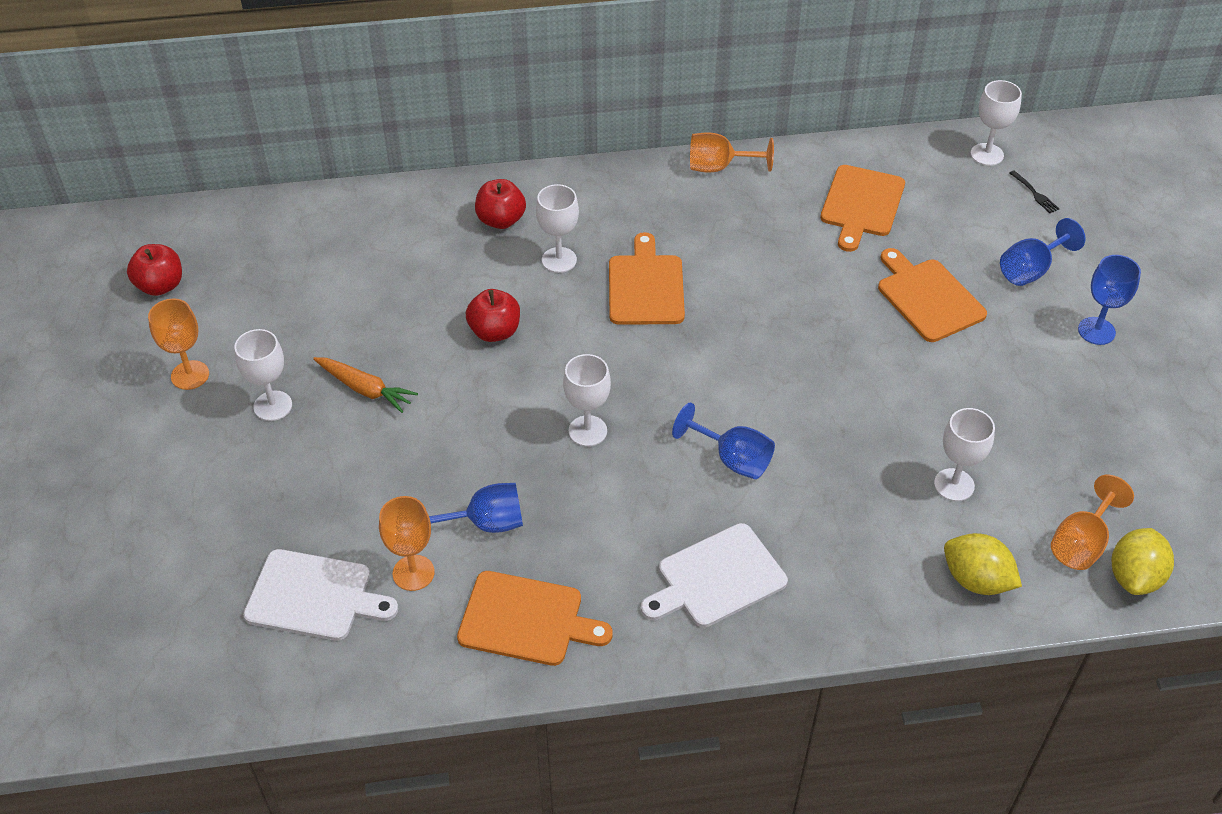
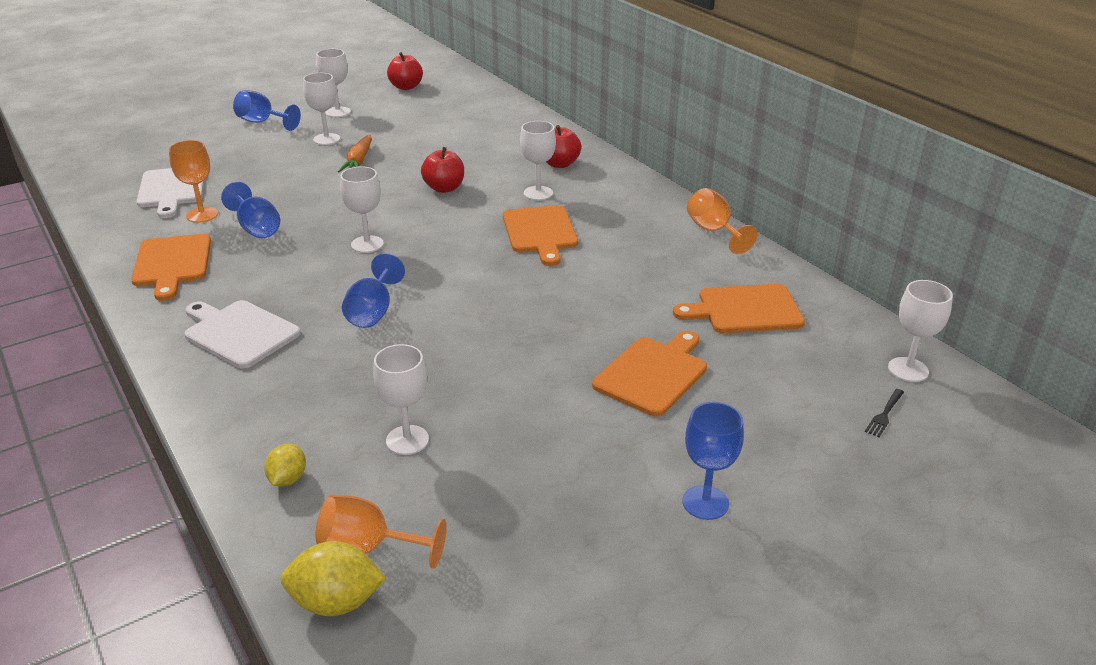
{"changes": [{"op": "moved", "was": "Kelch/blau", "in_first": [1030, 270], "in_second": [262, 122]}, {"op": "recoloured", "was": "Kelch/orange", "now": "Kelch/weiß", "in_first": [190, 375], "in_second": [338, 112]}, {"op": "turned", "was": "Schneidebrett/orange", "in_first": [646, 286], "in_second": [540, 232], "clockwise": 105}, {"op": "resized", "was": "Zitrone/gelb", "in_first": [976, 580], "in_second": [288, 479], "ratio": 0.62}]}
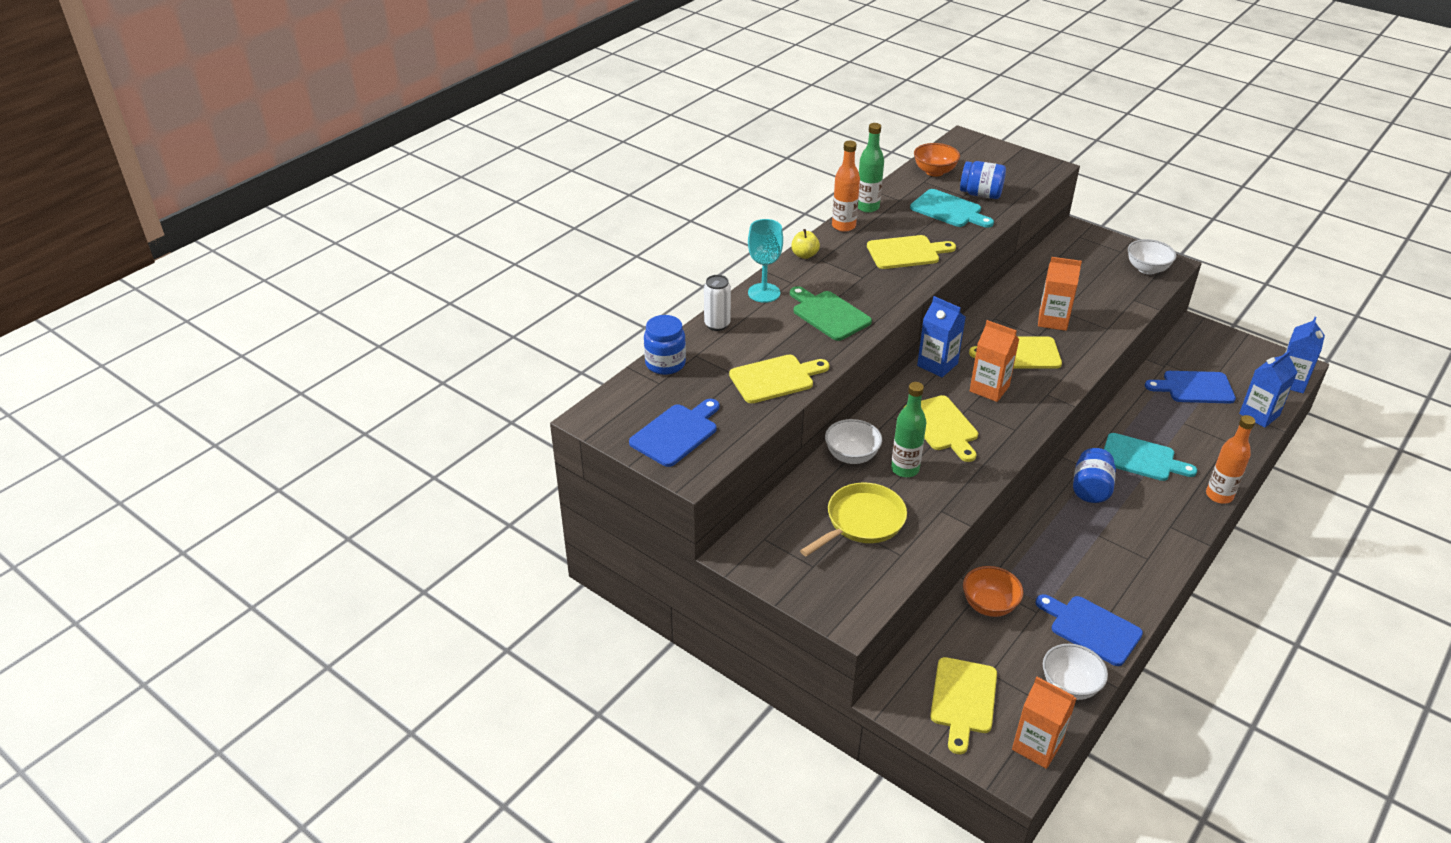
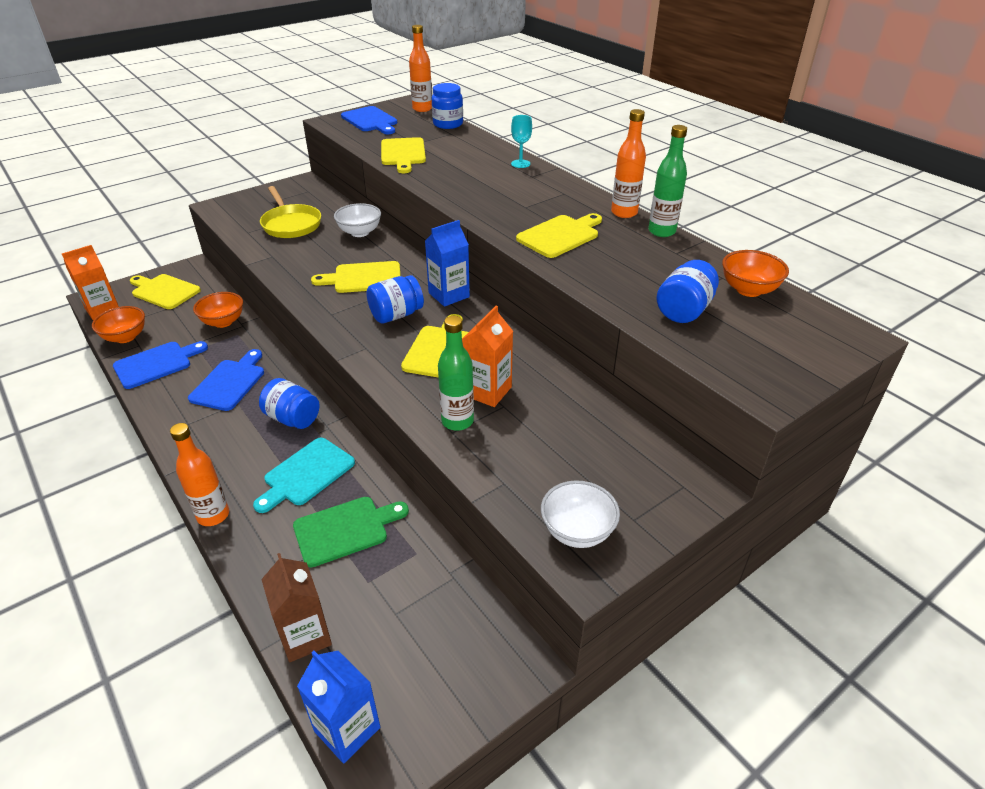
{"changes": [{"op": "removed", "was": "Dose/weiß", "in_first": [717, 324]}, {"op": "removed", "was": "Apfel/gelb", "in_first": [804, 255]}, {"op": "removed", "was": "Schneidebrett/türkis", "in_first": [949, 210]}, {"op": "added", "now": "Flasche/orange", "in_second": [422, 109]}, {"op": "moved", "was": "Schneidebrett/grün", "in_first": [829, 314], "in_second": [345, 530]}, {"op": "moved", "was": "Flasche/grün", "in_first": [905, 469], "in_second": [457, 421]}, {"op": "moved", "was": "Schneidebrett/blau", "in_first": [1194, 387], "in_second": [230, 383]}, {"op": "replaced", "was": "Getränkekarton/orange", "now": "Einmachglas/blau", "in_first": [989, 388], "in_second": [396, 315]}, {"op": "recoloured", "was": "Schüssel/weiß", "now": "Schüssel/orange", "in_first": [1070, 686], "in_second": [125, 337]}, {"op": "recoloured", "was": "Getränkekarton/blau", "now": "Getränkekarton/braun", "in_first": [1259, 414], "in_second": [305, 636]}, {"op": "turned", "was": "Schneidebrett/gelb", "in_first": [906, 252], "in_second": [560, 235], "clockwise": -135}, {"op": "resized", "was": "Kelch/türkis", "in_first": [764, 293], "in_second": [520, 164], "ratio": 0.66}]}
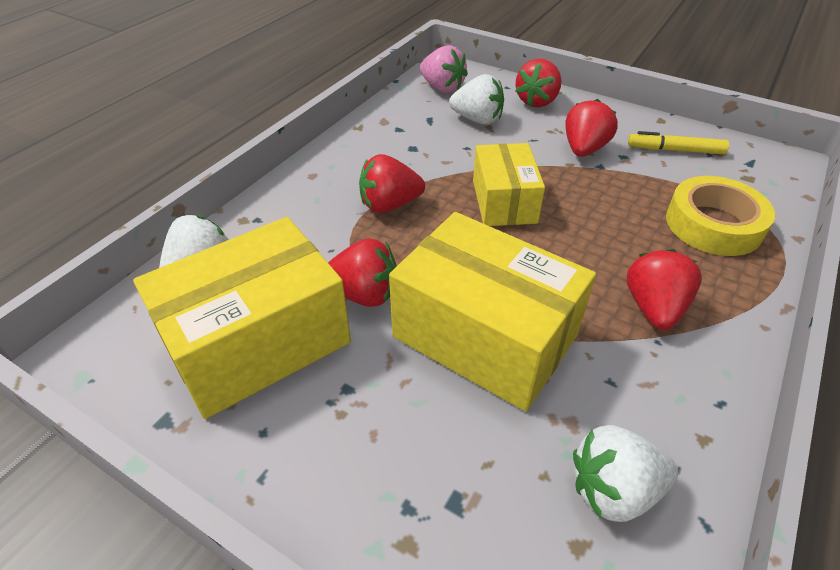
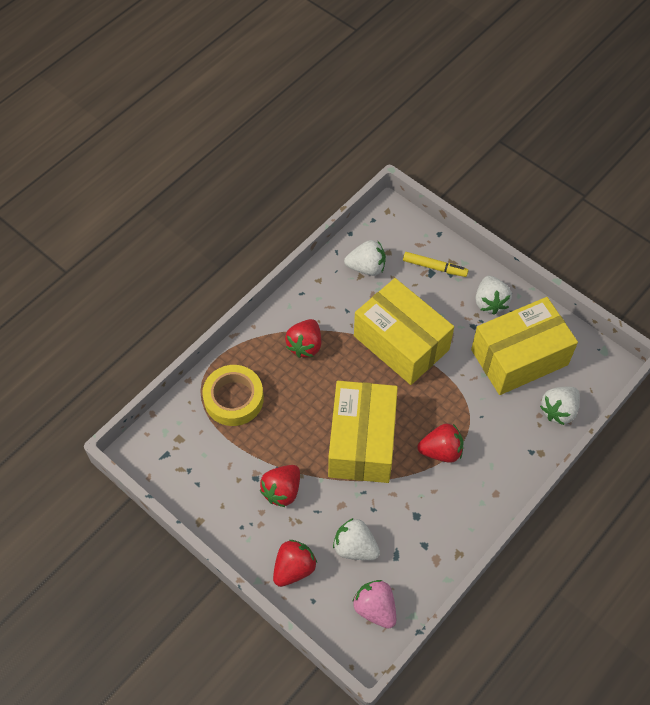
{"changes": [{"op": "removed", "was": "Erdbeere/rot", "in_first": [364, 294]}, {"op": "added", "now": "Erdbeere/weiß", "in_second": [490, 302]}, {"op": "moved", "was": "Filzstift/gelb", "in_first": [675, 150], "in_second": [434, 267]}, {"op": "resized", "was": "Schachtel/gelb", "in_first": [504, 201], "in_second": [362, 442], "ratio": 1.63}]}
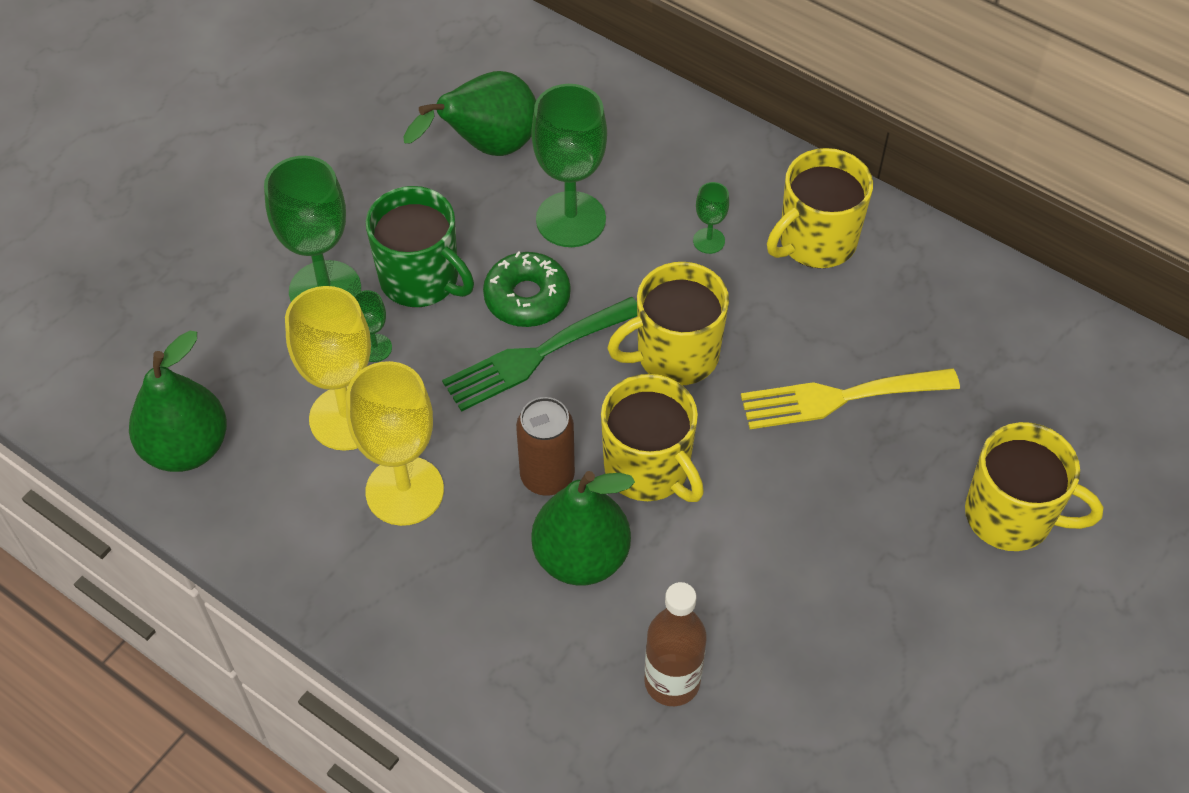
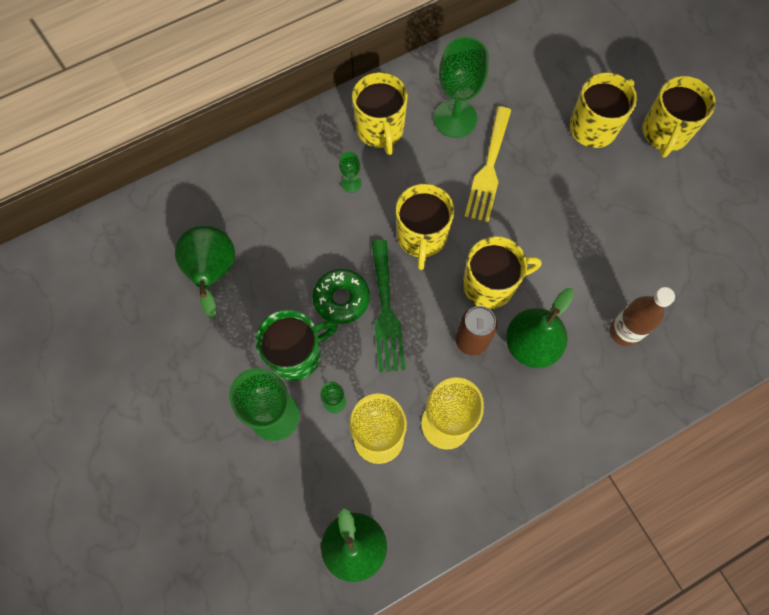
{"changes": [{"op": "added", "now": "Tasse/gelb", "in_second": [665, 133]}, {"op": "moved", "was": "Kelch/grün", "in_first": [571, 219], "in_second": [455, 118]}]}
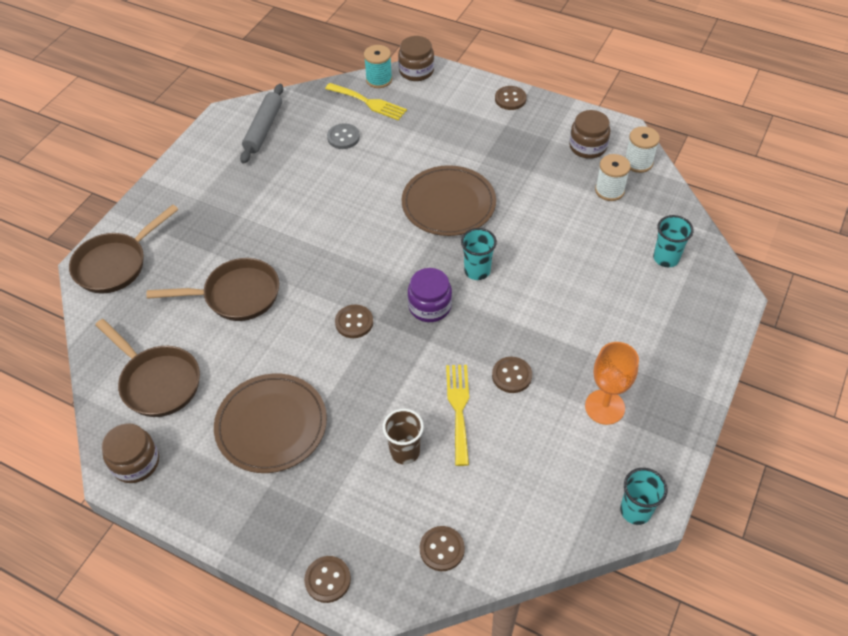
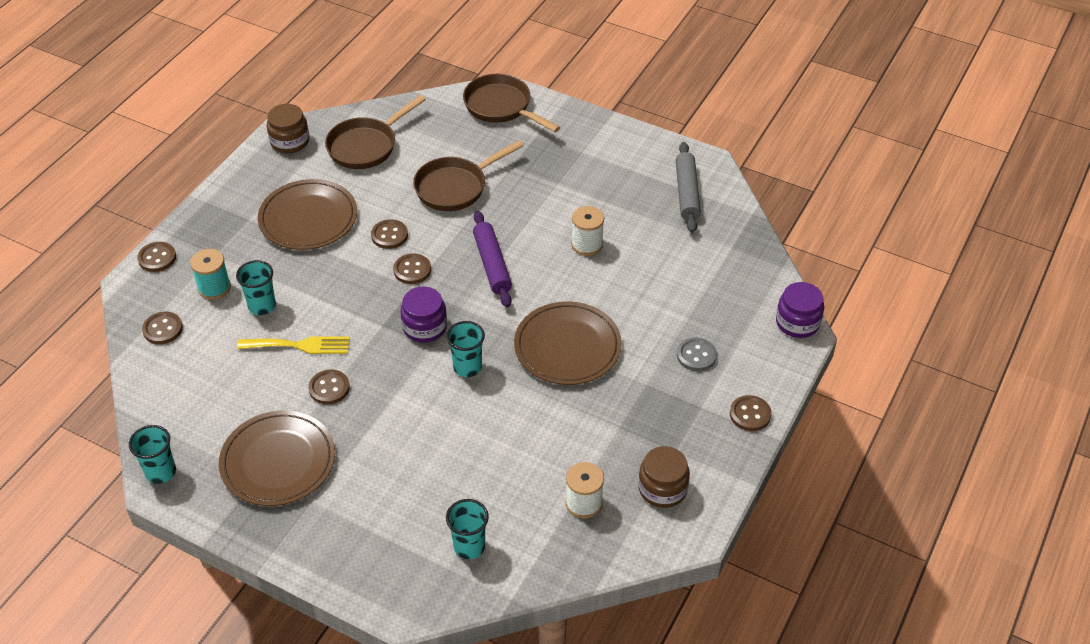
{"changes": [{"op": "removed", "was": "Gabel/gelb", "in_first": [368, 102]}, {"op": "added", "now": "Knopf/braun", "in_second": [389, 235]}, {"op": "added", "now": "Nudelholz/lila", "in_second": [492, 264]}, {"op": "moved", "was": "Knopf/grau", "in_first": [343, 137], "in_second": [696, 355]}, {"op": "moved", "was": "Garnrolle/türkis", "in_first": [379, 79], "in_second": [214, 288]}, {"op": "moved", "was": "Garnrolle/weiß", "in_first": [638, 162], "in_second": [587, 244]}, {"op": "replaced", "was": "Kelch/orange", "now": "Teller/braun", "in_first": [604, 407], "in_second": [278, 461]}, {"op": "recoloured", "was": "Becher/braun", "now": "Becher/türkis", "in_first": [405, 452], "in_second": [262, 306]}, {"op": "recoloured", "was": "Einmachglas/braun", "now": "Einmachglas/lila", "in_first": [416, 71], "in_second": [797, 322]}, {"op": "turned", "was": "Pfanne/braun", "in_first": [236, 295], "in_second": [455, 187], "clockwise": 60}, {"op": "turned", "was": "Nudelholz/grau", "in_first": [263, 128], "in_second": [687, 193], "clockwise": 75}]}
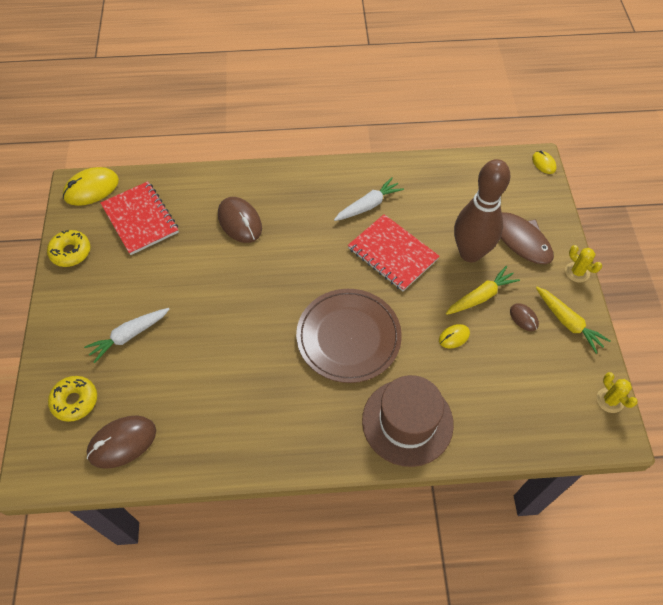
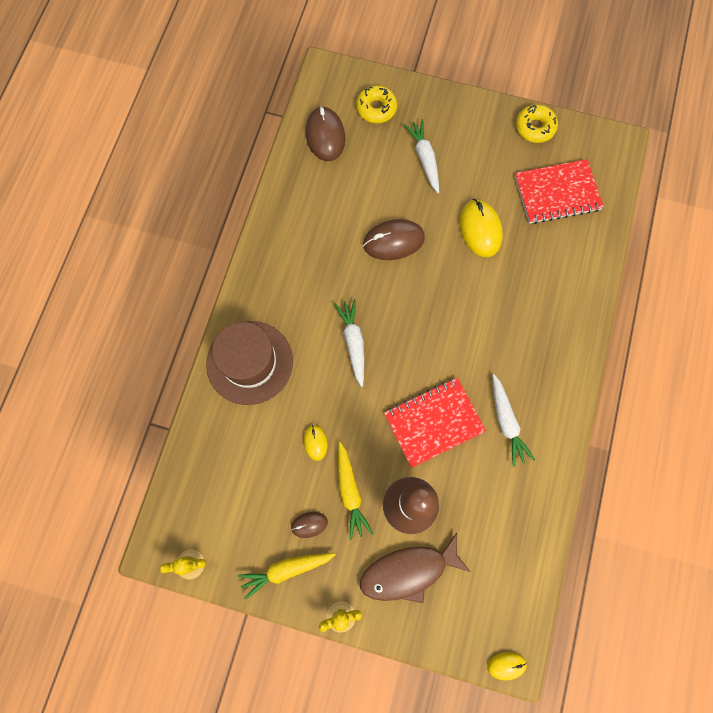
{"changes": [{"op": "moved", "was": "Computermaus/gelb", "in_first": [91, 189], "in_second": [480, 229]}, {"op": "moved", "was": "Computermaus/braun", "in_first": [240, 222], "in_second": [393, 241]}, {"op": "replaced", "was": "Teller/braun", "now": "Karotte/weiß", "in_first": [348, 337], "in_second": [353, 343]}]}
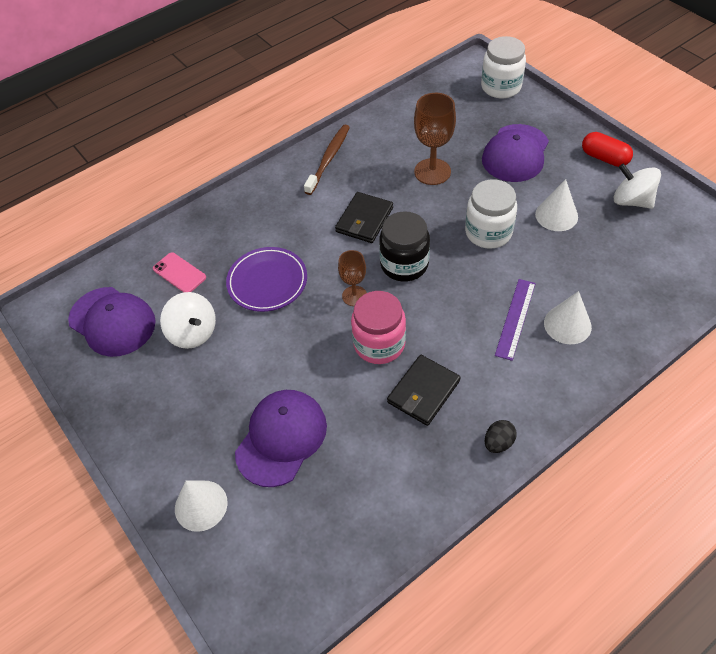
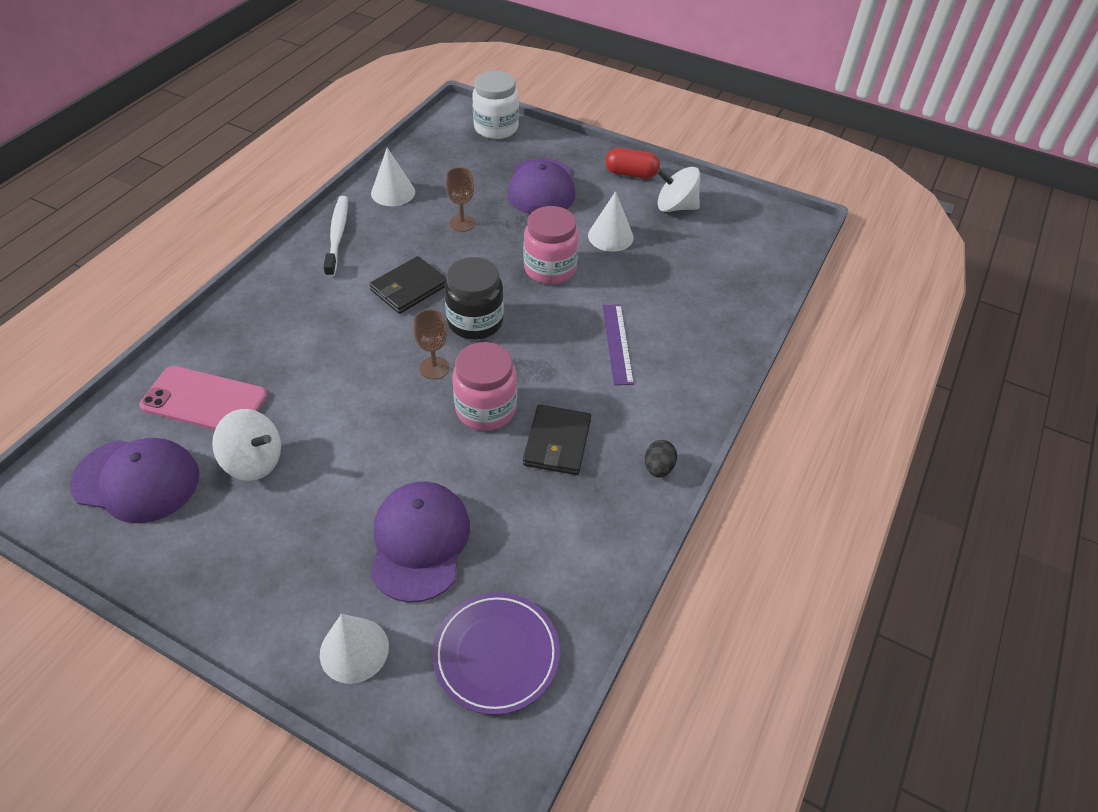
{"changes": [{"op": "moved", "was": "Teller/lila", "in_first": [267, 282], "in_second": [496, 654]}, {"op": "moved", "was": "Kegel/weiß", "in_first": [567, 324], "in_second": [393, 192]}, {"op": "recoloured", "was": "Zahnbürste/braun", "now": "Zahnbürste/weiß", "in_first": [329, 159], "in_second": [337, 235]}, {"op": "recoloured", "was": "Einmachglas/weiß", "now": "Einmachglas/rosa", "in_first": [488, 232], "in_second": [550, 268]}, {"op": "turned", "was": "Geldbörse/schwarz", "in_first": [364, 220], "in_second": [409, 288], "clockwise": 45}, {"op": "resized", "was": "Handy/rosa", "in_first": [179, 273], "in_second": [204, 401], "ratio": 1.65}, {"op": "resized", "was": "Kelch/braun", "in_first": [432, 172], "in_second": [462, 223], "ratio": 0.61}]}
